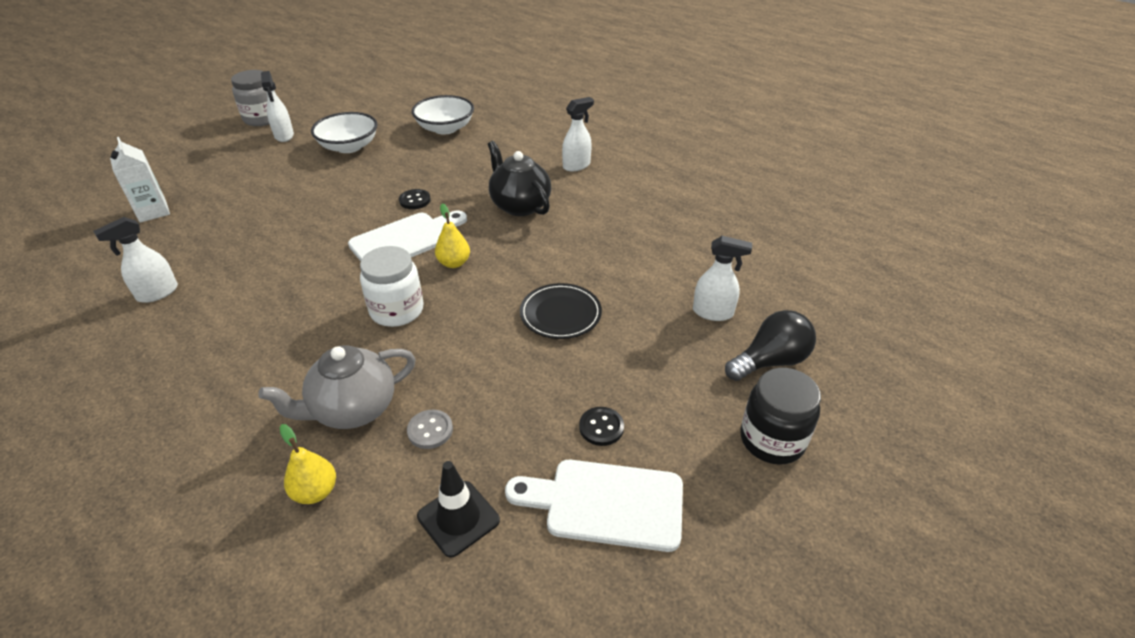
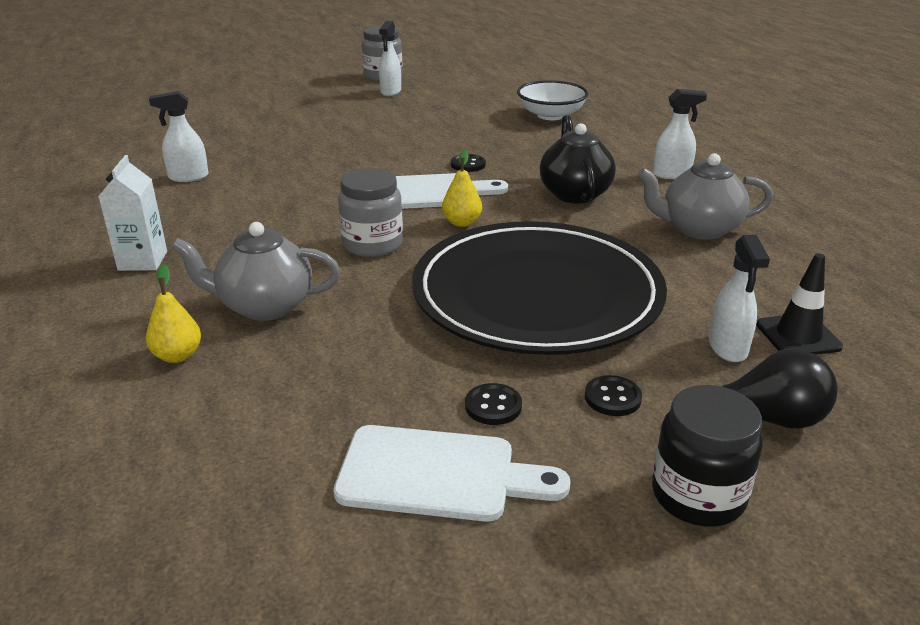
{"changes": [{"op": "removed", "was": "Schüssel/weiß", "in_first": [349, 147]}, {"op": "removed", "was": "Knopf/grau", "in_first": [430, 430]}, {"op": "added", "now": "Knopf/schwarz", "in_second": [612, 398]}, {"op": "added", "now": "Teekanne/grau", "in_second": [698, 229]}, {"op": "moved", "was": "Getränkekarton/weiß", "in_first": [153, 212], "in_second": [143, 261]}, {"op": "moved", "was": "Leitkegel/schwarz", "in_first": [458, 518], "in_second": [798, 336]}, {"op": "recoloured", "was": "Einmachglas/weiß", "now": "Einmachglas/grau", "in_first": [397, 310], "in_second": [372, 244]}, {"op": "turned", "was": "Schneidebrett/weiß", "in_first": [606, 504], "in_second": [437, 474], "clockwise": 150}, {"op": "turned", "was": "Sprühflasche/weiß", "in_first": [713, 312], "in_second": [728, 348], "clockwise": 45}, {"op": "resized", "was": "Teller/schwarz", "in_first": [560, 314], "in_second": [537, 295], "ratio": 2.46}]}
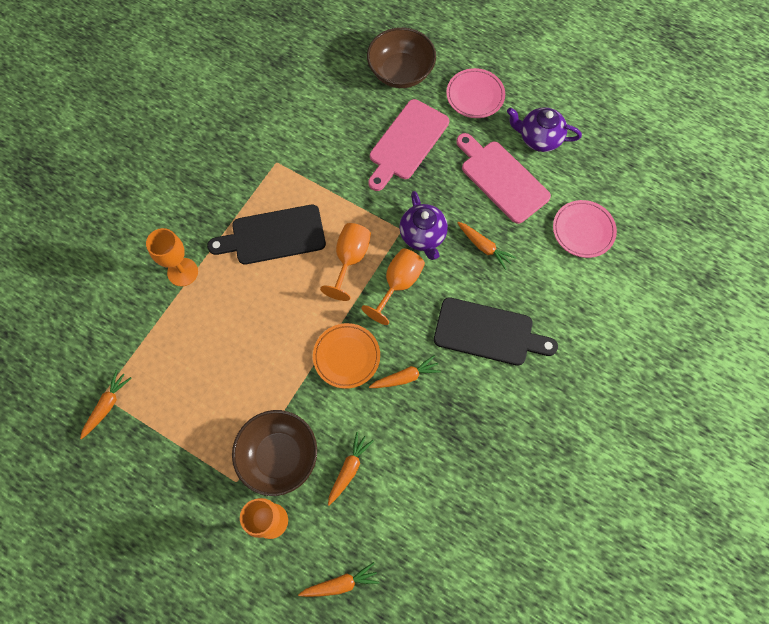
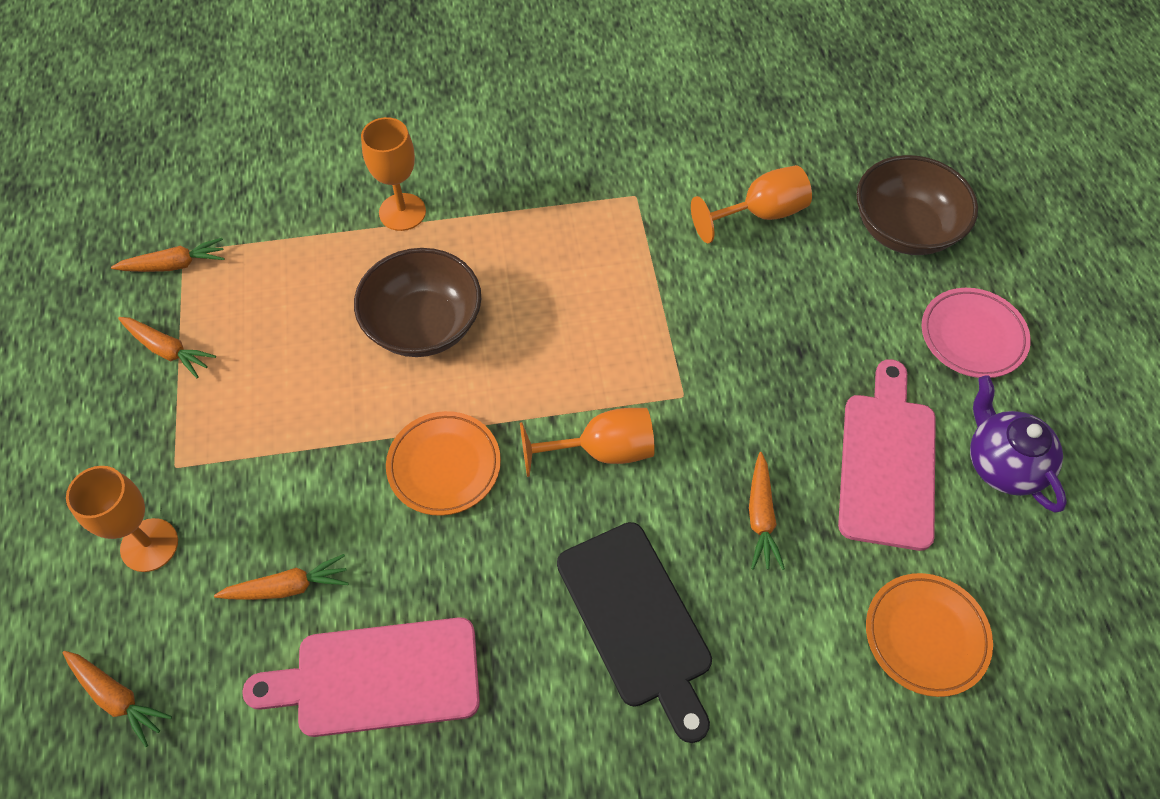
{"changes": [{"op": "removed", "was": "Schneidebrett/schwarz", "in_first": [273, 235]}, {"op": "removed", "was": "Teekanne/lila", "in_first": [423, 236]}, {"op": "moved", "was": "Schüssel/braun", "in_first": [279, 456], "in_second": [424, 325]}, {"op": "moved", "was": "Kelch/orange", "in_first": [350, 259], "in_second": [760, 214]}, {"op": "moved", "was": "Schneidebrett/rosa", "in_first": [406, 143], "in_second": [378, 677]}, {"op": "moved", "was": "Karotte/orange", "in_first": [405, 377], "in_second": [168, 350]}, {"op": "recoloured", "was": "Teller/rosa", "now": "Teller/orange", "in_first": [583, 230], "in_second": [926, 636]}]}
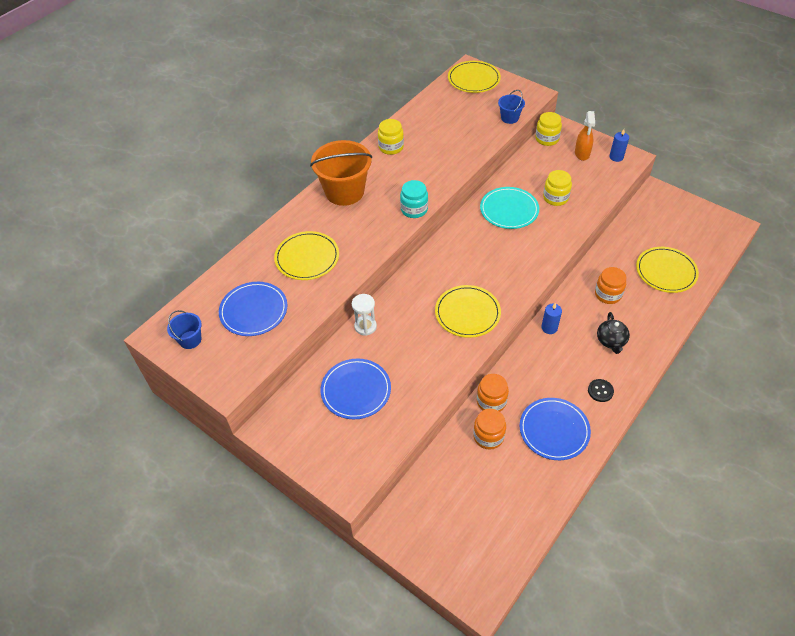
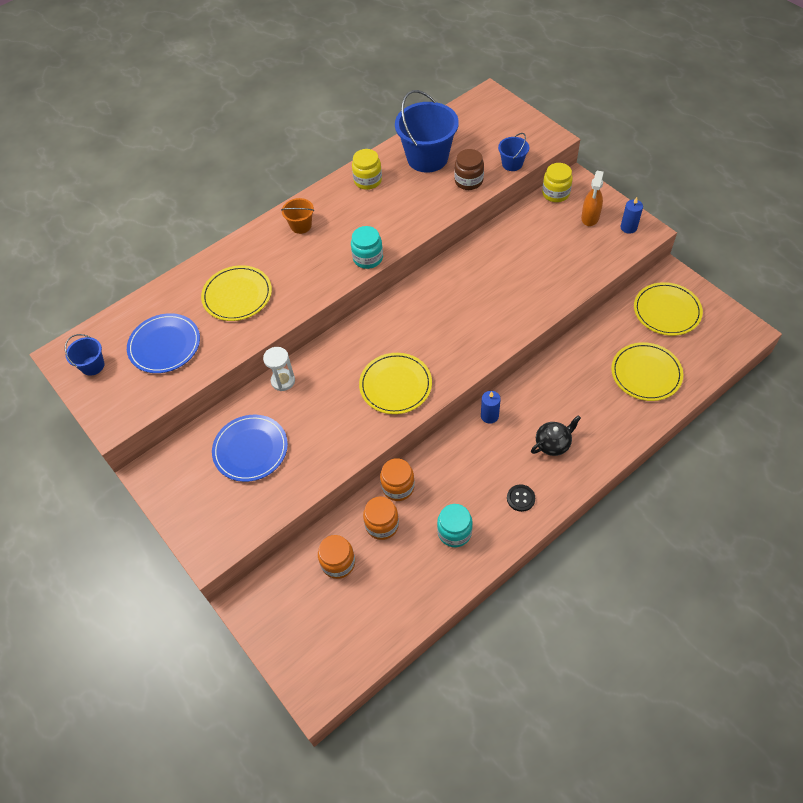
{"changes": [{"op": "removed", "was": "Teller/türkis", "in_first": [509, 210]}, {"op": "removed", "was": "Einmachglas/gelb", "in_first": [555, 198]}, {"op": "added", "now": "Eimer/blau", "in_second": [427, 158]}, {"op": "added", "now": "Einmachglas/braun", "in_second": [468, 181]}, {"op": "moved", "was": "Teller/gelb", "in_first": [474, 79], "in_second": [667, 311]}, {"op": "moved", "was": "Einmachglas/orange", "in_first": [608, 294], "in_second": [338, 563]}, {"op": "replaced", "was": "Teller/blau", "now": "Einmachglas/türkis", "in_first": [554, 430], "in_second": [454, 532]}, {"op": "turned", "was": "Teekanne/schwarz", "in_first": [611, 341], "in_second": [553, 444], "clockwise": -135}, {"op": "resized", "was": "Eimer/orange", "in_first": [344, 191], "in_second": [301, 225], "ratio": 0.49}]}
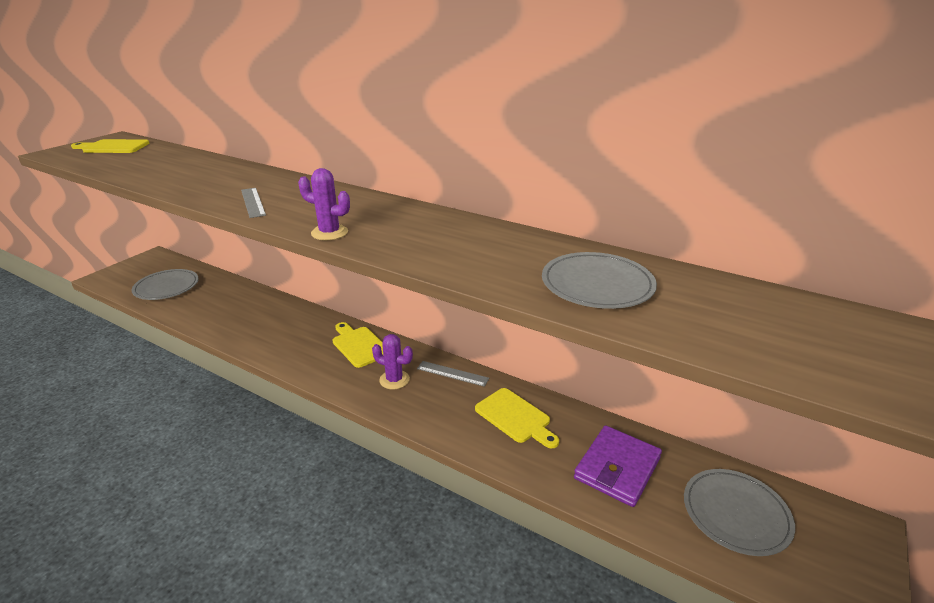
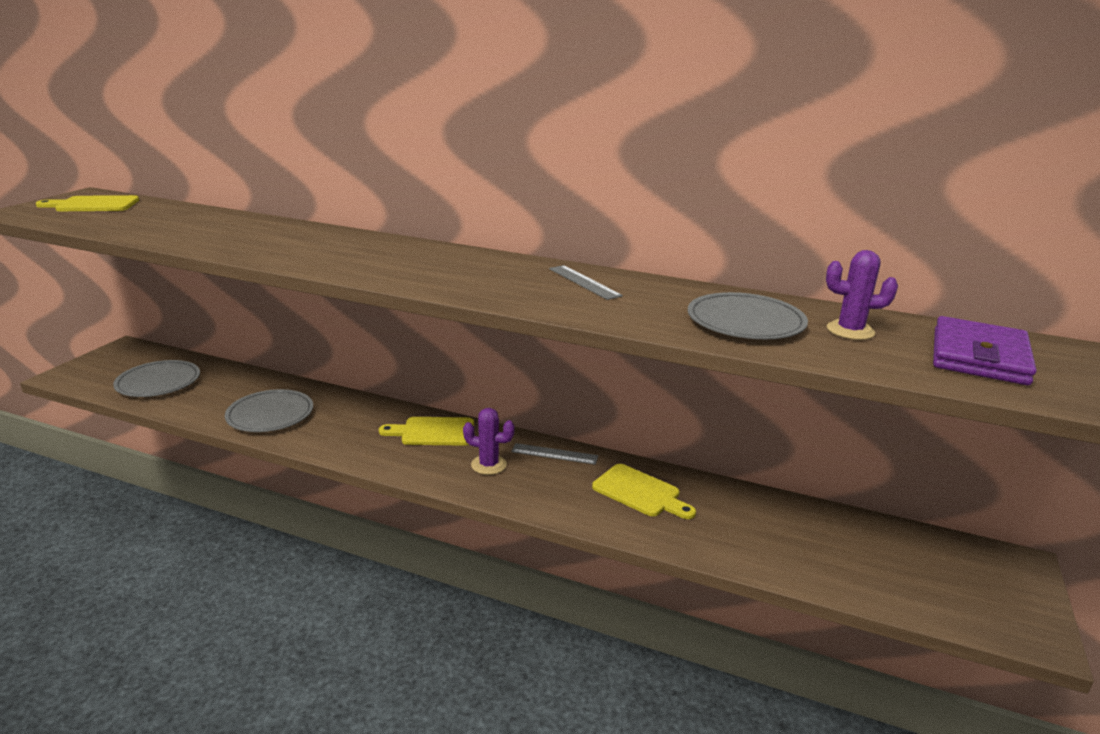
{"changes": [{"op": "moved", "was": "Lineal/grau", "in_first": [253, 202], "in_second": [584, 282]}, {"op": "moved", "was": "Kaktus/lila", "in_first": [329, 233], "in_second": [850, 331]}, {"op": "moved", "was": "Geldbörse/lila", "in_first": [617, 468], "in_second": [979, 357]}, {"op": "moved", "was": "Teller/grau", "in_first": [736, 514], "in_second": [270, 414]}, {"op": "turned", "was": "Schneidebrett/gelb", "in_first": [359, 345], "in_second": [433, 432], "clockwise": -45}]}
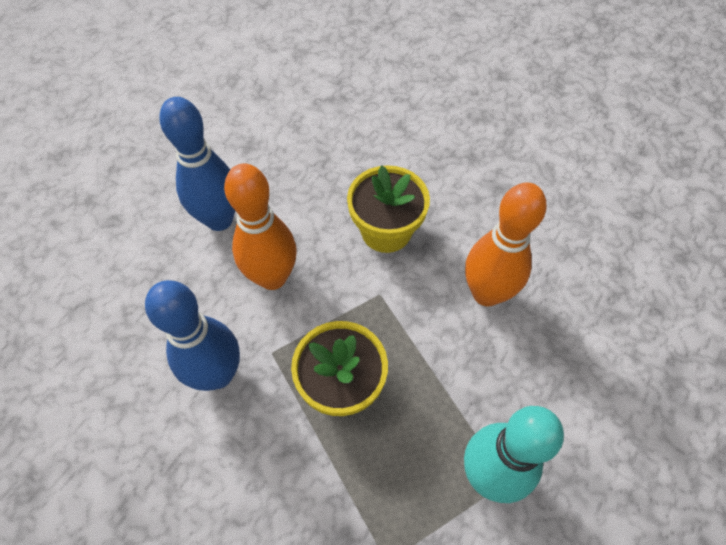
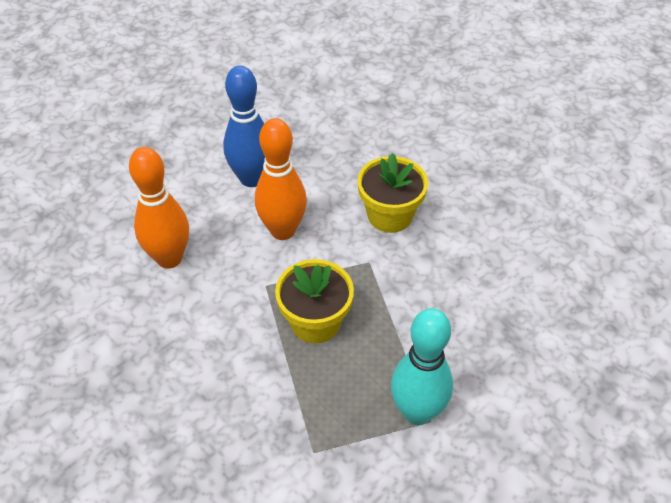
{"changes": [{"op": "removed", "was": "Bowlingkegel/blau", "in_first": [218, 374]}, {"op": "moved", "was": "Bowlingkegel/orange", "in_first": [486, 293], "in_second": [169, 258]}]}
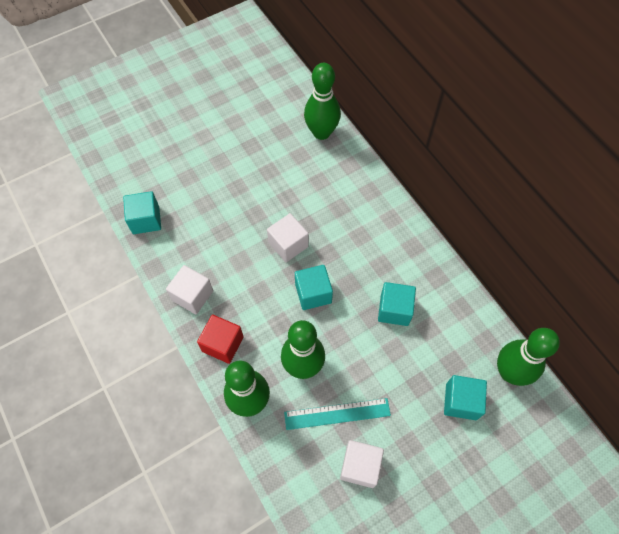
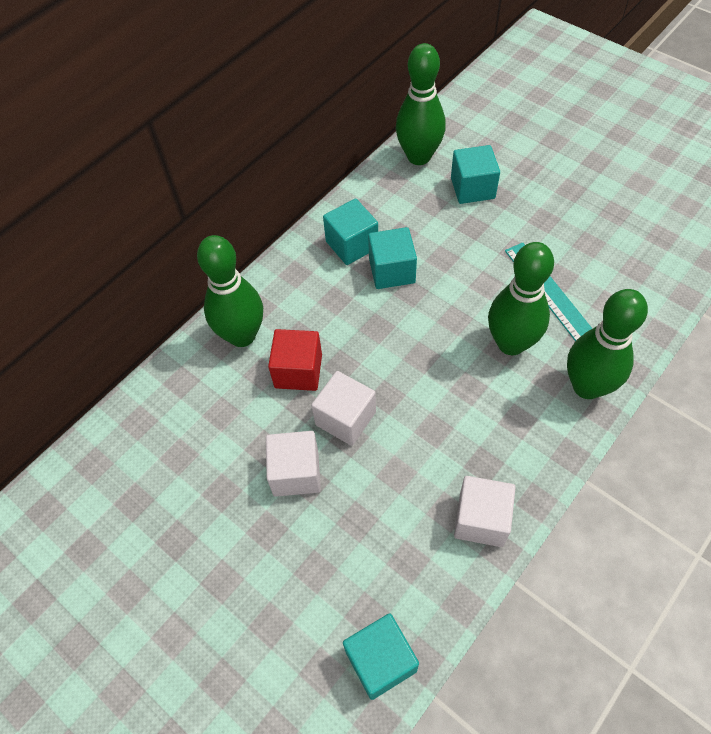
{"changes": [{"op": "moved", "was": "Kubus/rot", "in_first": [223, 344], "in_second": [298, 371]}, {"op": "moved", "was": "Kubus/türkis", "in_first": [313, 293], "in_second": [352, 245]}, {"op": "moved", "was": "Bowlingkegel/grün", "in_first": [321, 132], "in_second": [242, 335]}, {"op": "moved", "was": "Kubus/weiß", "in_first": [360, 466], "in_second": [296, 473]}]}
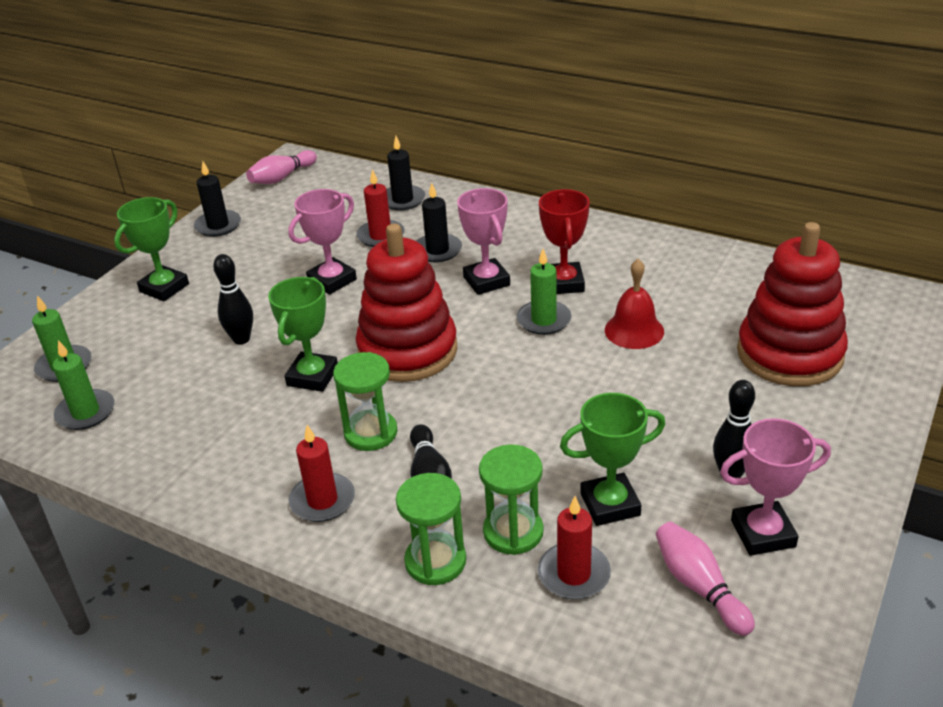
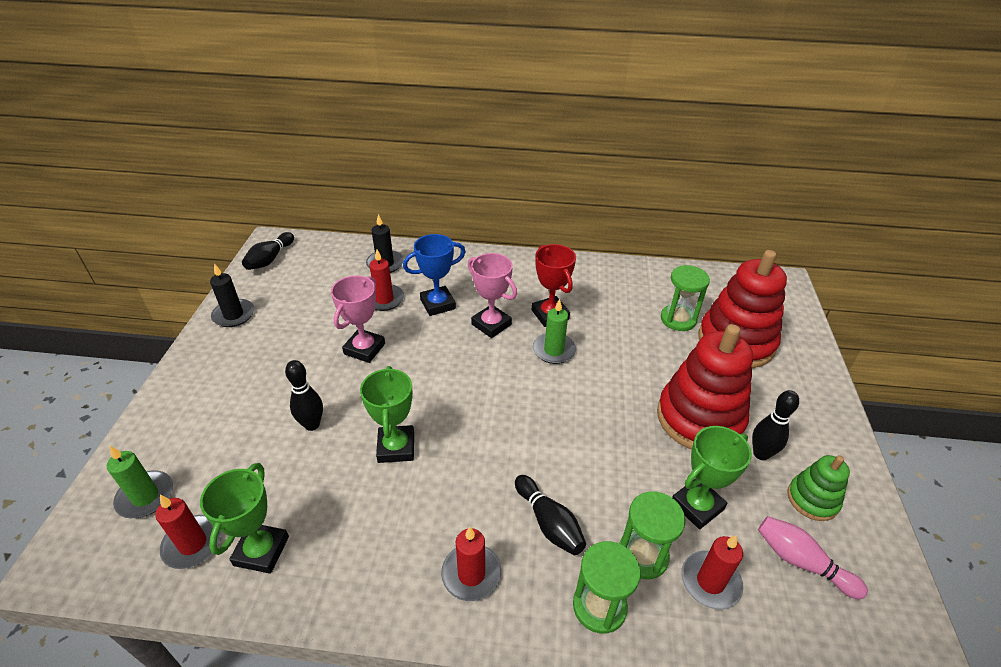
{"changes": [{"op": "removed", "was": "Glocke/rot", "in_first": [634, 330]}, {"op": "moved", "was": "Pokal/grün", "in_first": [164, 288], "in_second": [261, 551]}, {"op": "moved", "was": "Sanduhr/grün", "in_first": [371, 433], "in_second": [678, 319]}, {"op": "moved", "was": "Stapelspielzeug/rot", "in_first": [407, 351], "in_second": [699, 418]}, {"op": "replaced", "was": "Kerze/schwarz", "now": "Pokal/blau", "in_first": [437, 250], "in_second": [438, 304]}, {"op": "replaced", "was": "Pokal/rosa", "now": "Stapelspielzeug/grün", "in_first": [763, 533], "in_second": [812, 499]}, {"op": "recoloured", "was": "Kerze/grün", "now": "Kerze/rot", "in_first": [86, 412], "in_second": [193, 544]}, {"op": "recoloured", "was": "Bowlingkegel/rosa", "now": "Bowlingkegel/schwarz", "in_first": [282, 177], "in_second": [270, 259]}]}
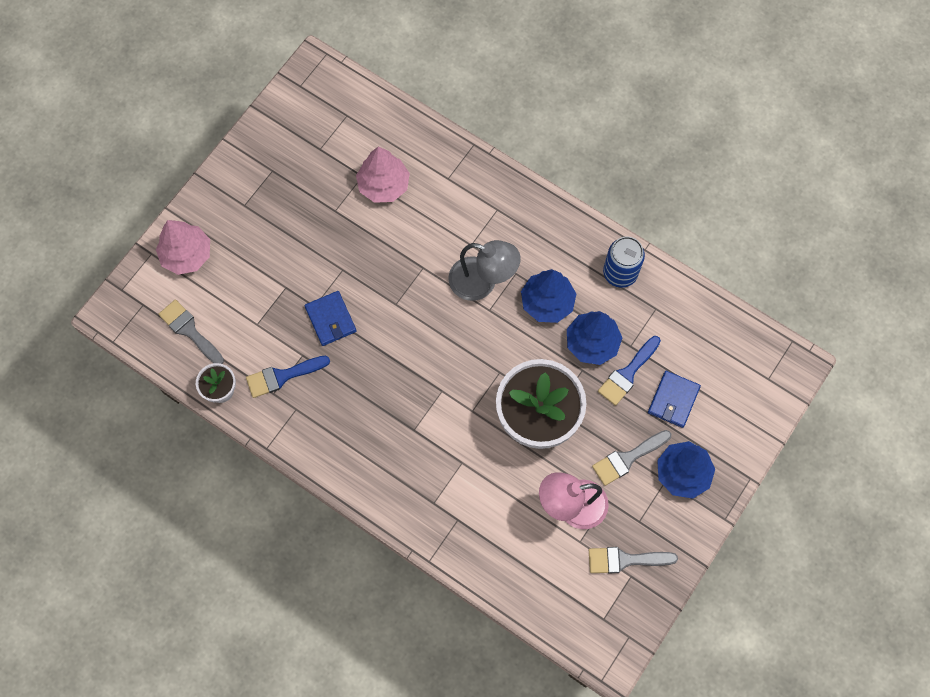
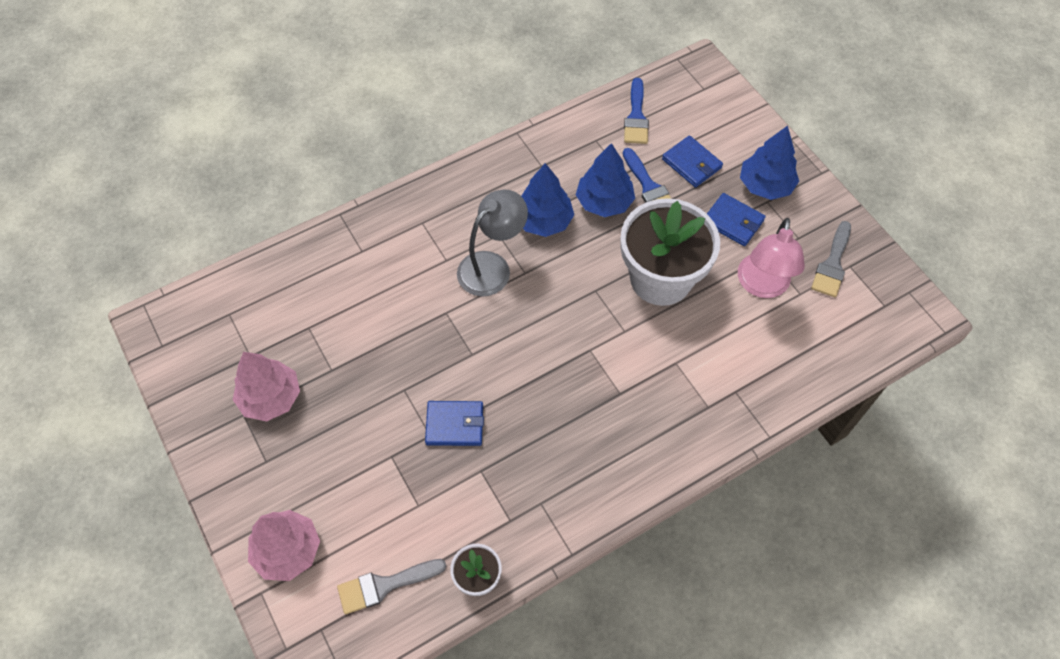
{"changes": [{"op": "removed", "was": "Dose/blau", "in_first": [620, 273]}, {"op": "moved", "was": "Pinsel/blau", "in_first": [282, 376], "in_second": [636, 117]}, {"op": "moved", "was": "Baum/rosa", "in_first": [384, 185], "in_second": [271, 398]}, {"op": "replaced", "was": "Pinsel/grau", "now": "Geldbörse/blau", "in_first": [627, 458], "in_second": [733, 221]}]}
